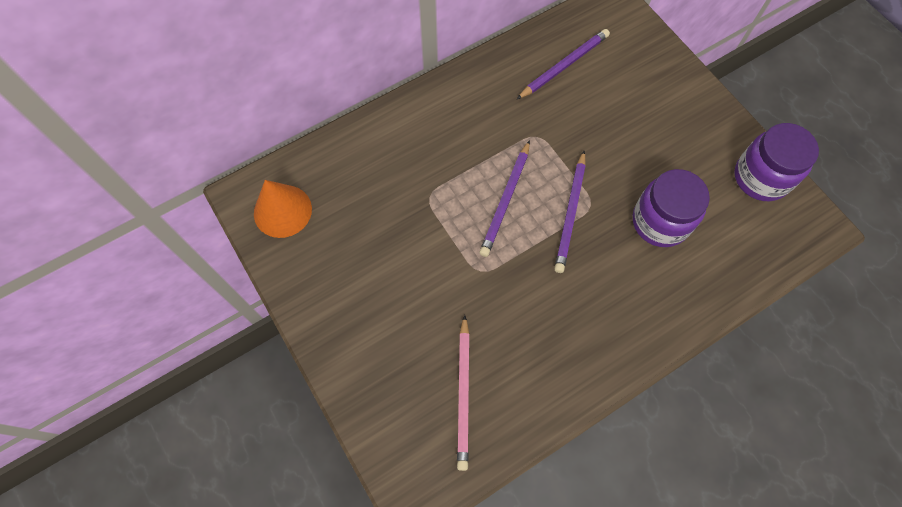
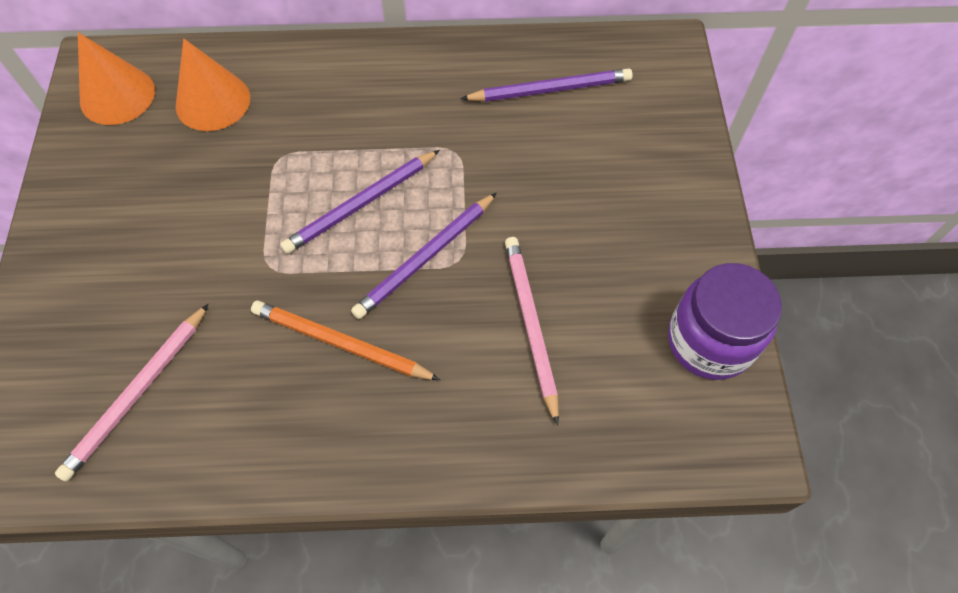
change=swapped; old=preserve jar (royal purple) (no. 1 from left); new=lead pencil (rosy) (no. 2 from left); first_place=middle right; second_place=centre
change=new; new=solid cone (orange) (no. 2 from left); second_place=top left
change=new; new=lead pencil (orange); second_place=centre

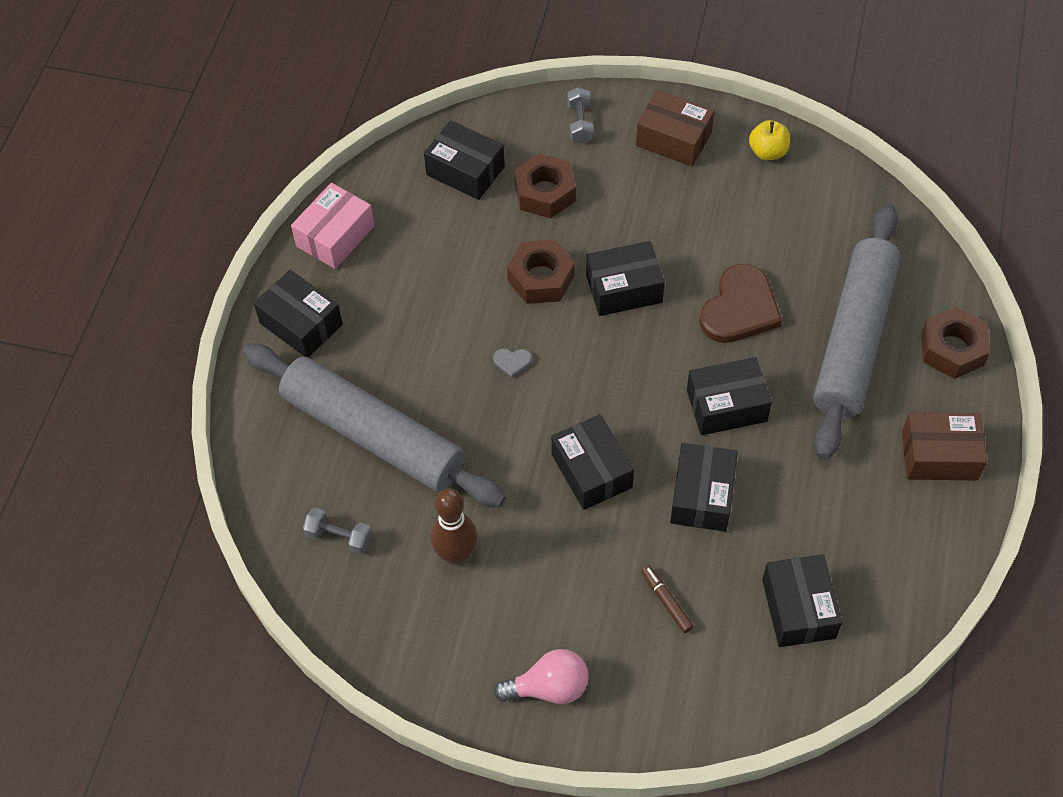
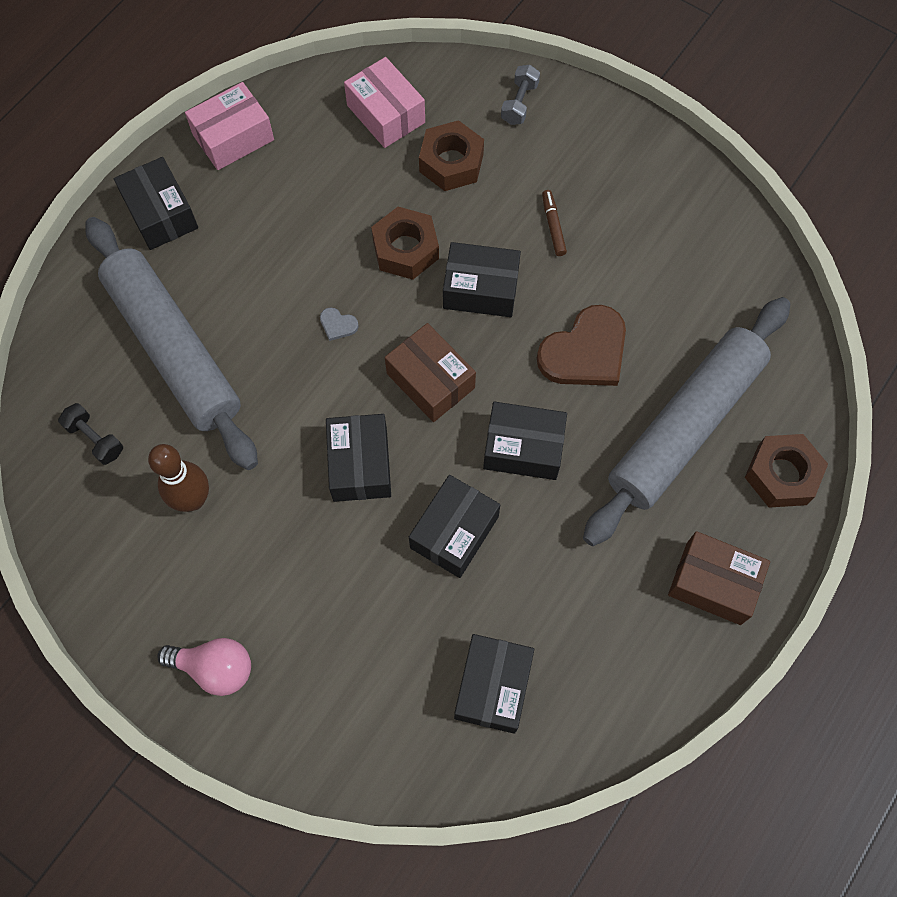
change=shifted; old=package (brown) (no. 1 from left); first_place=top centre; second_place=centre
change=repainted; old=package (ebony) (no. 2 from left); new=package (rosy) (no. 2 from left); first_place=top centre; second_place=top centre
change=gone; old=toy apple (yellow); first_place=top right
change=repainted; old=free weight (gray) (no. 1 from left); new=free weight (ebony); first_place=middle left; second_place=middle left
change=shifted; old=marker (brown); first_place=bottom centre; second_place=top centre

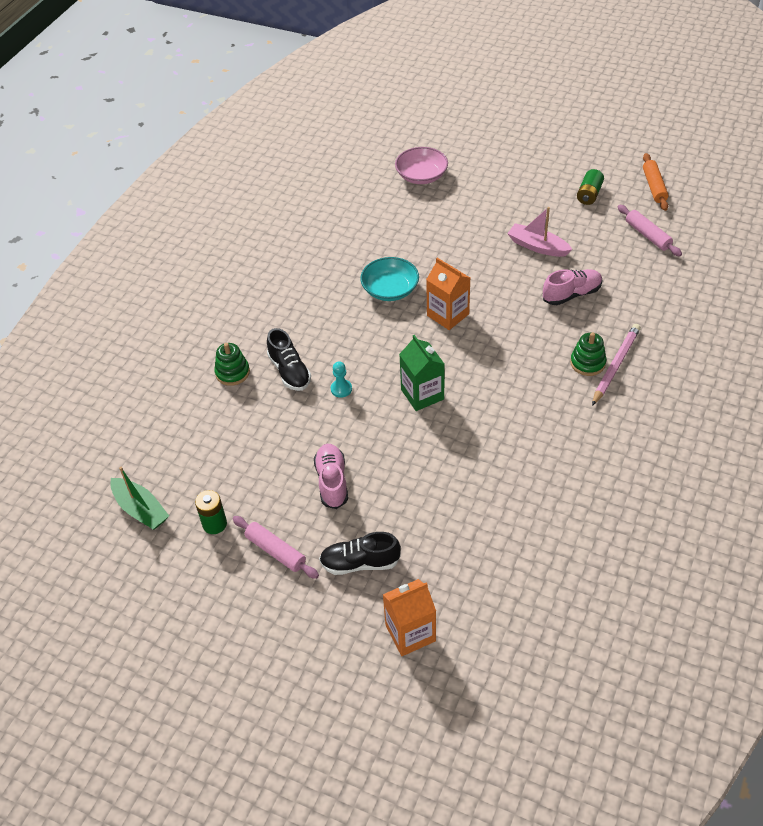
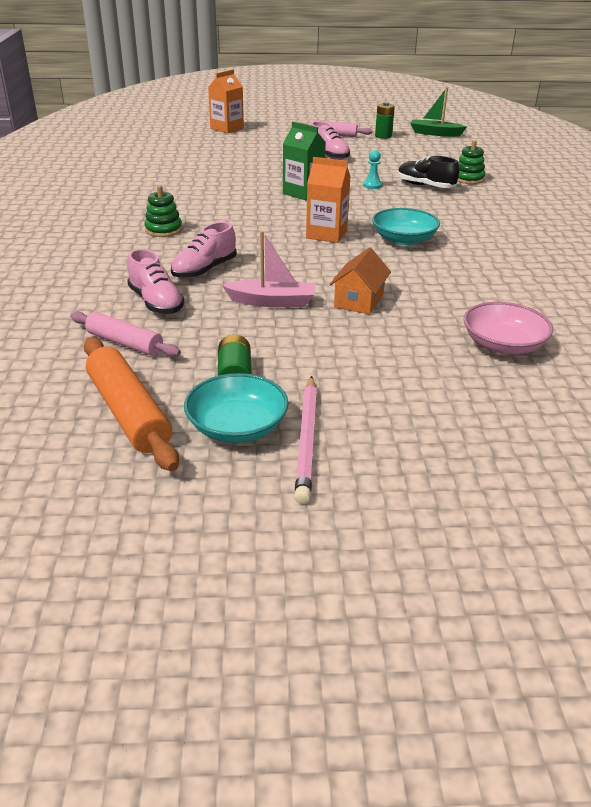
change=scaled; old=dough roller (orange); first_place=top right; second_place=middle left; factor=1.51
change=shifted; old=lead pencil (rosy); first_place=middle right; second_place=centre
change=gone; old=lace-up shoe (ebony) (no. 2 from left); first_place=bottom centre
change=new; new=house (orange); second_place=centre
change=new; new=lace-up shoe (rosy) (no. 1 from left); second_place=middle left
change=new; new=bowl (aqua) (no. 1 from left); second_place=centre

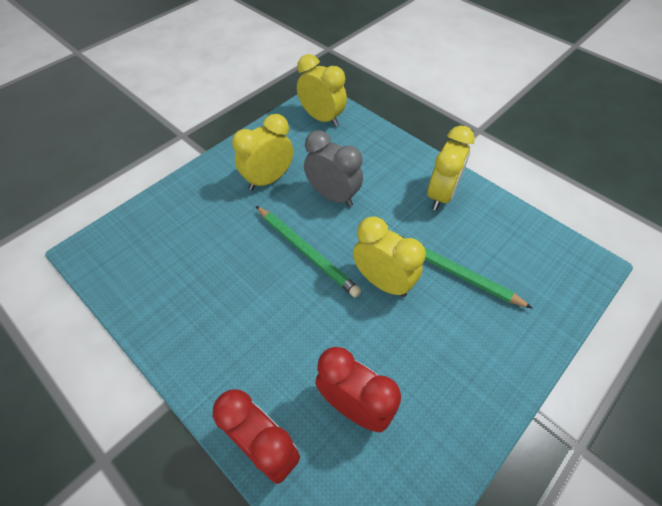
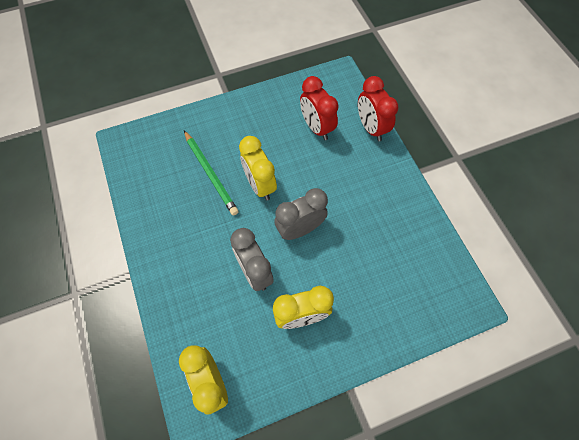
change=gone; old=clock (yellow) (no. 4 from left); first_place=top right
change=swapped; old=lead pencil (emerald) (no. 1 from left); new=clock (gray) (no. 2 from left); first_place=centre; second_place=centre

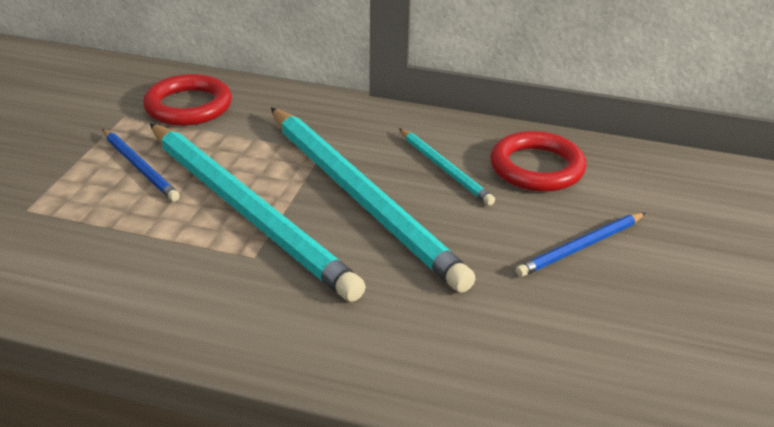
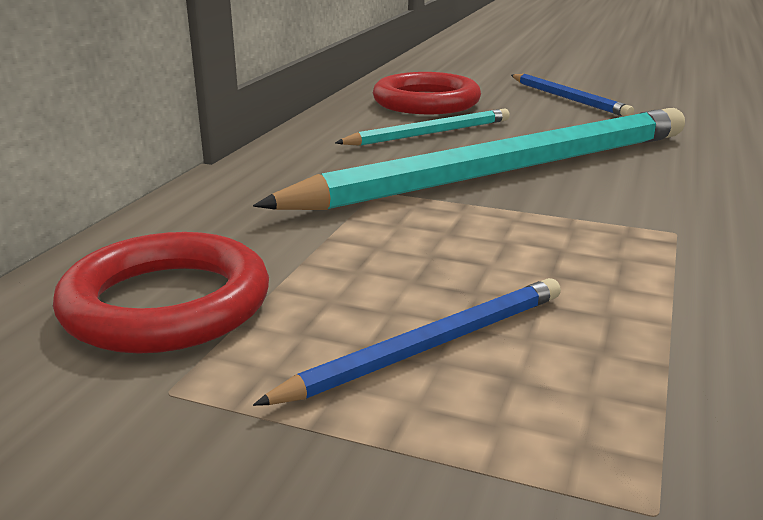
change=gone; old=lead pencil (aqua) (no. 1 from left); first_place=centre

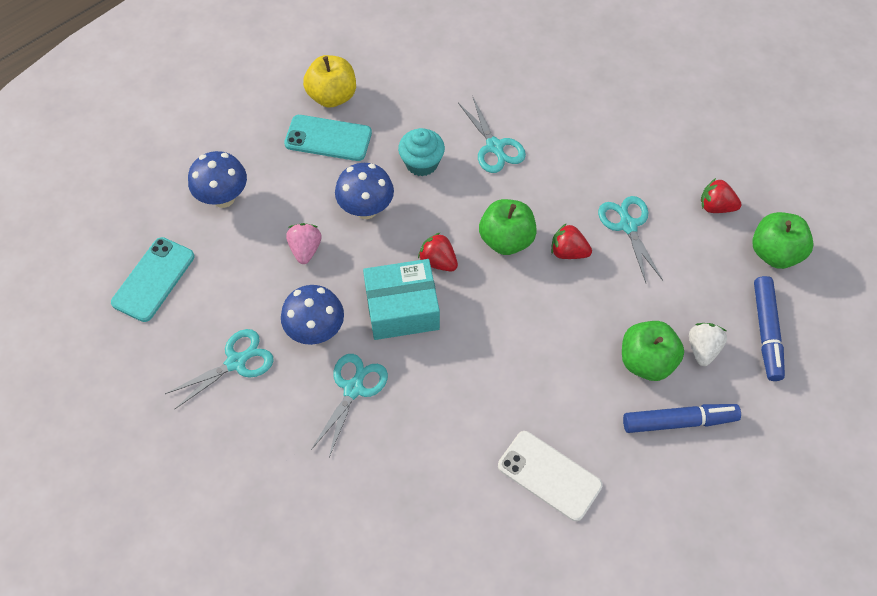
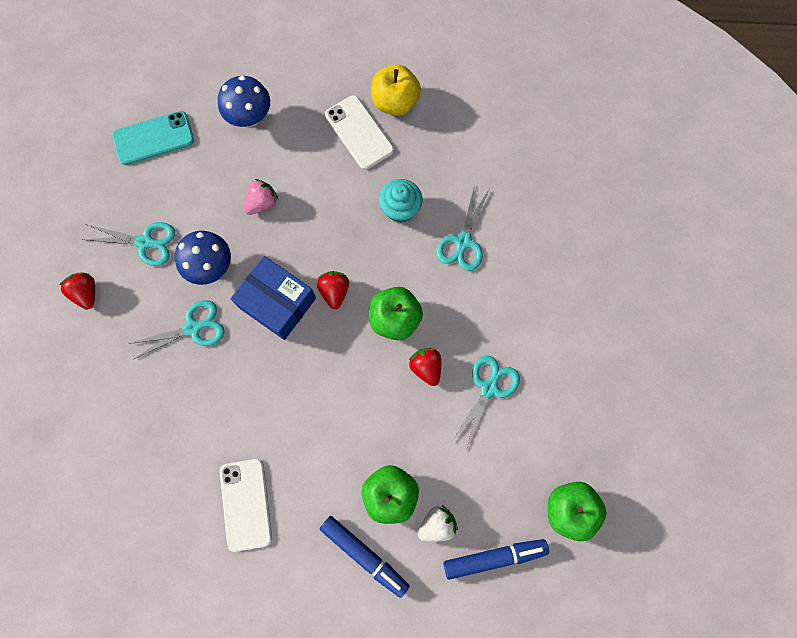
change=repainted; old=phone (aqua) (no. 2 from left); new=phone (snow-white) (no. 2 from left); first_place=top centre; second_place=top centre
change=gone; old=toadstool (blue) (no. 3 from left); first_place=top centre
change=shifted; old=berry (red) (no. 3 from left in the first image); new=berry (red) (no. 1 from left); first_place=top right; second_place=middle left
change=repainted; old=package (aqua); new=package (blue); first_place=centre; second_place=centre
change=rotated; old=marker (blue) (no. 2 from left); first_place=middle right; second_place=bottom centre; degrees=-150

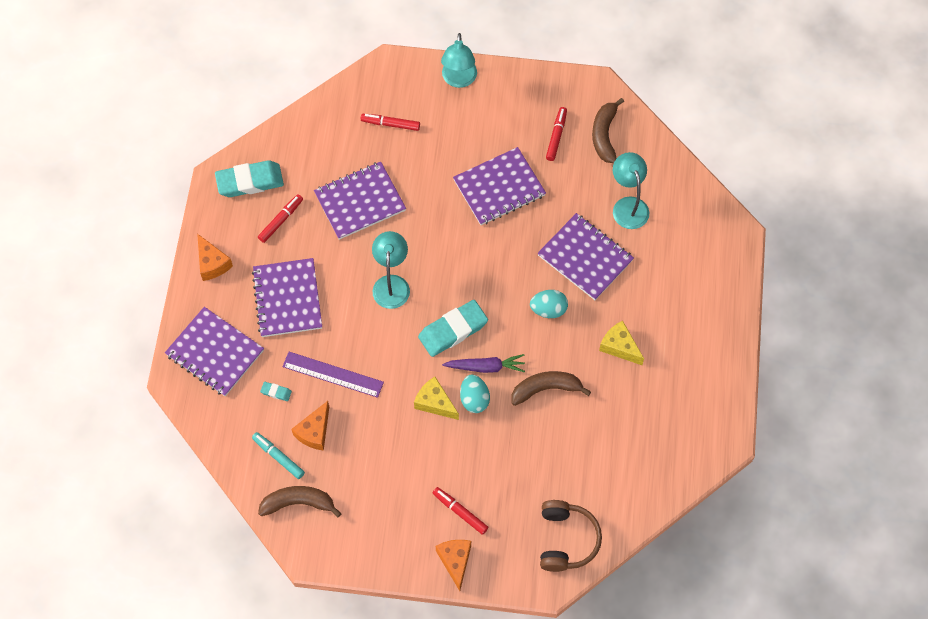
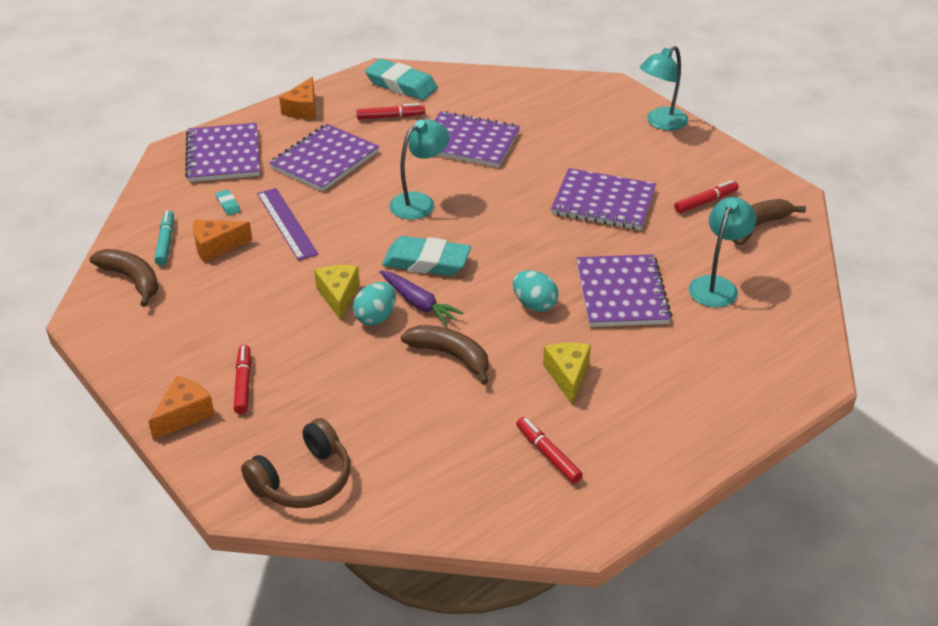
change=shifted; old=marker (red) (no. 2 from left in the first image); new=marker (red) (no. 3 from left); first_place=top centre; second_place=bottom centre

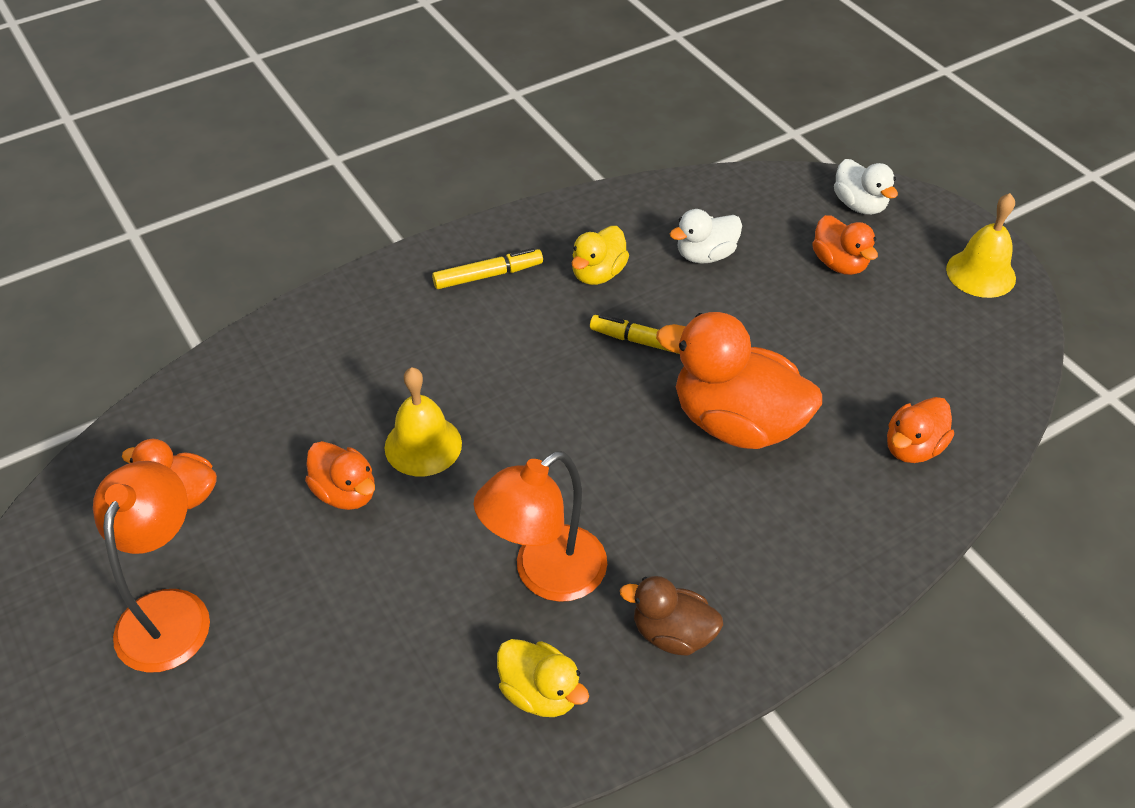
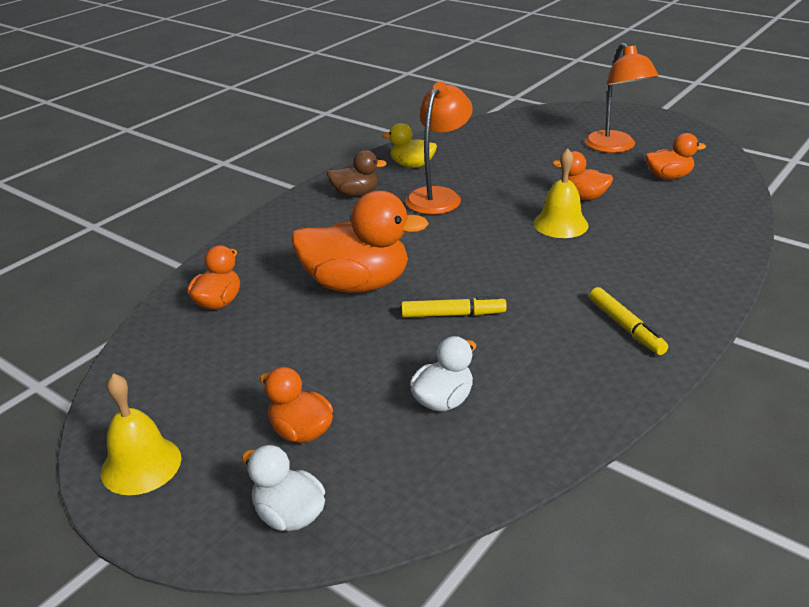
change=gone; old=rubber duck (yellow) (no. 2 from left); first_place=top centre
change=rotated; old=marker (yellow) (no. 1 from left in the first image); first_place=top centre; second_place=middle right; degrees=-75

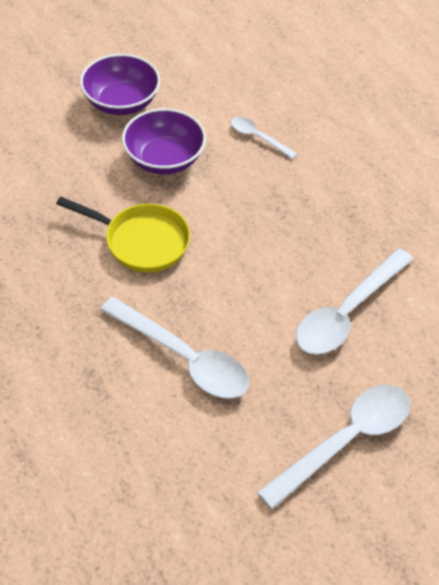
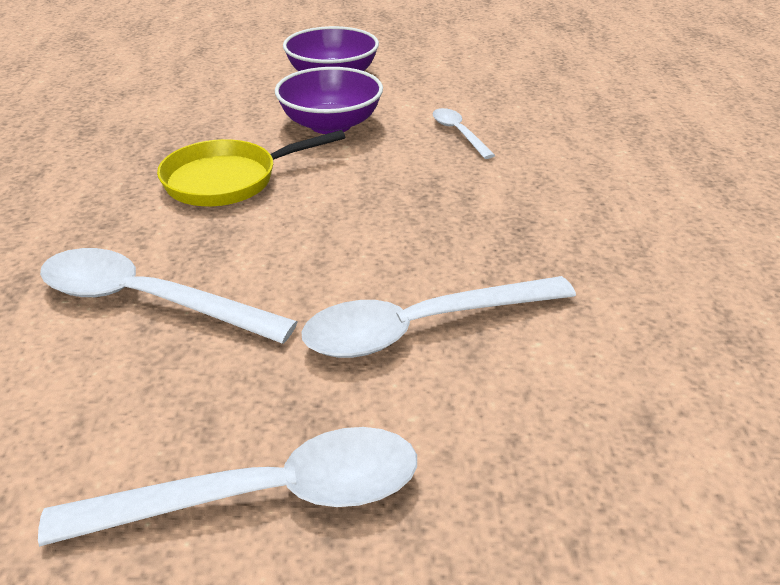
change=rotated; old=skillet (yellow); first_place=middle left; second_place=top left; degrees=105
change=rotated; old=tablespoon (snow-white) (no. 1 from left); first_place=centre; second_place=middle left; degrees=135

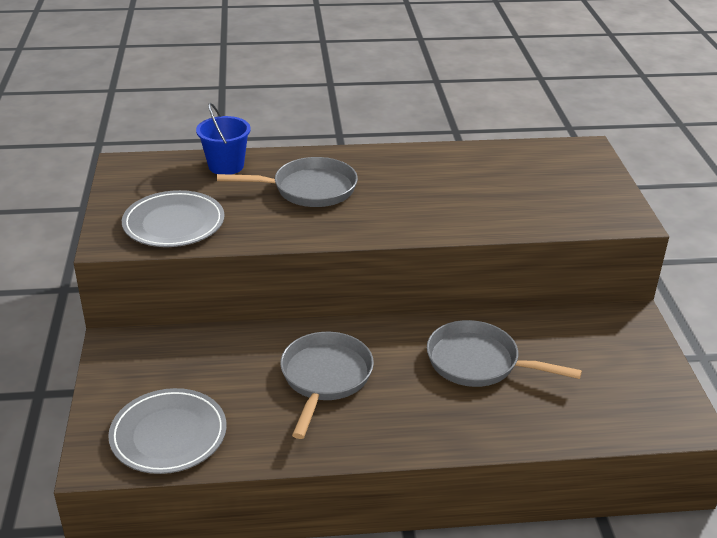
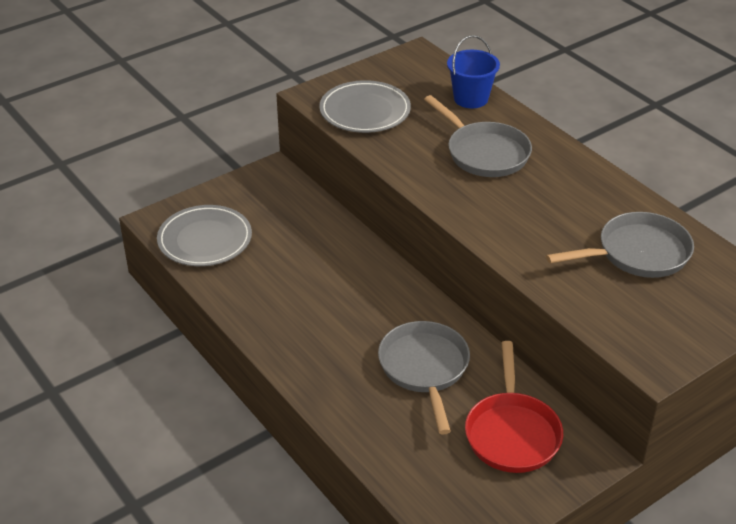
change=shifted; old=skillet (gray) (no. 2 from left in the first image); new=skillet (gray) (no. 3 from left); first_place=bottom centre; second_place=middle right
change=new; new=skillet (red); second_place=bottom right

